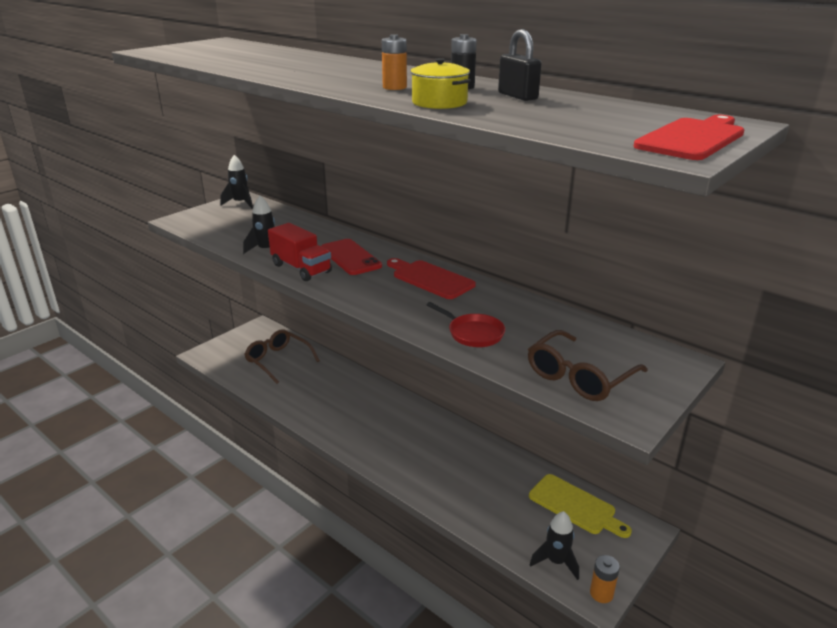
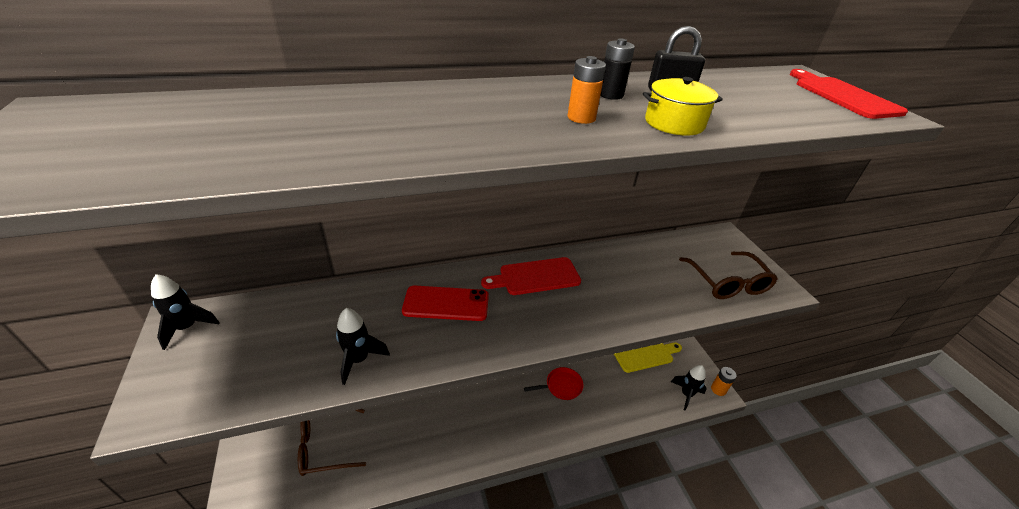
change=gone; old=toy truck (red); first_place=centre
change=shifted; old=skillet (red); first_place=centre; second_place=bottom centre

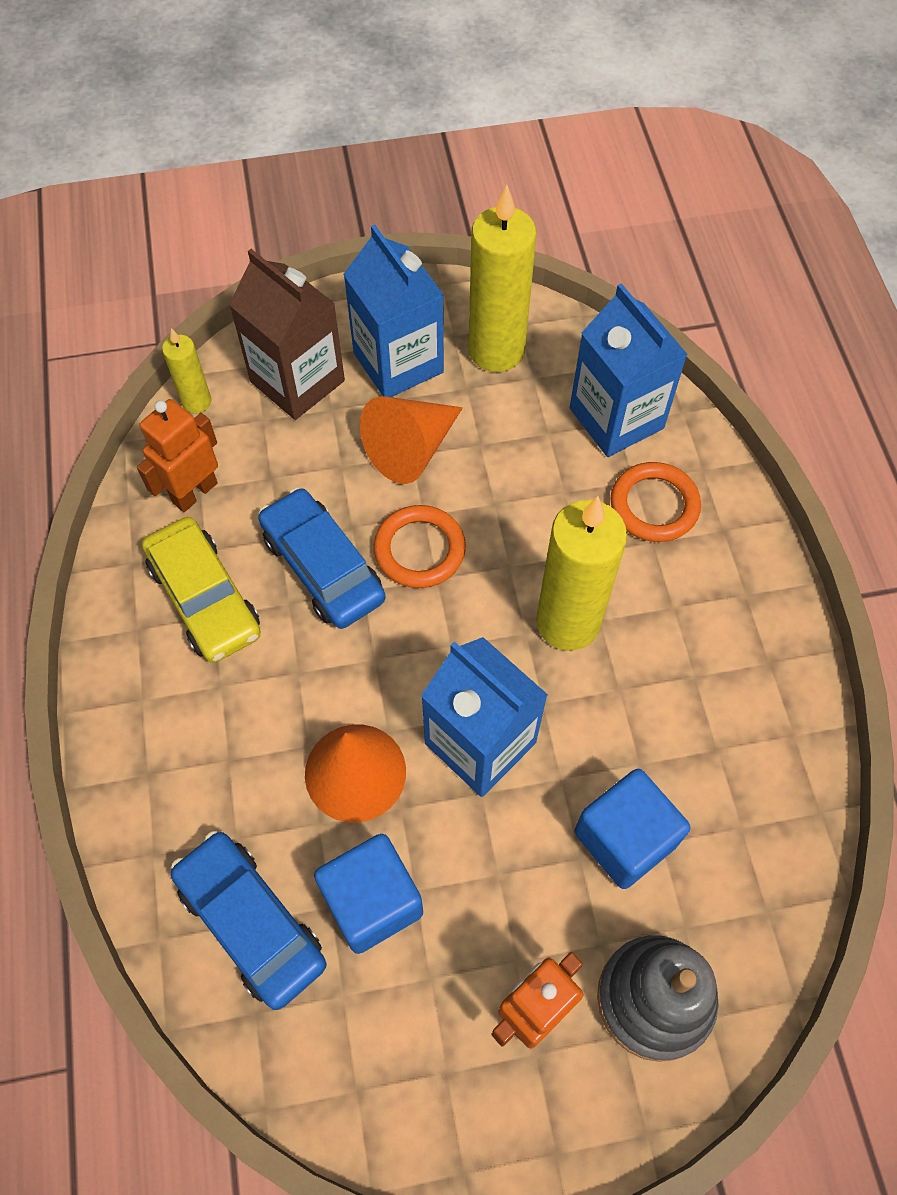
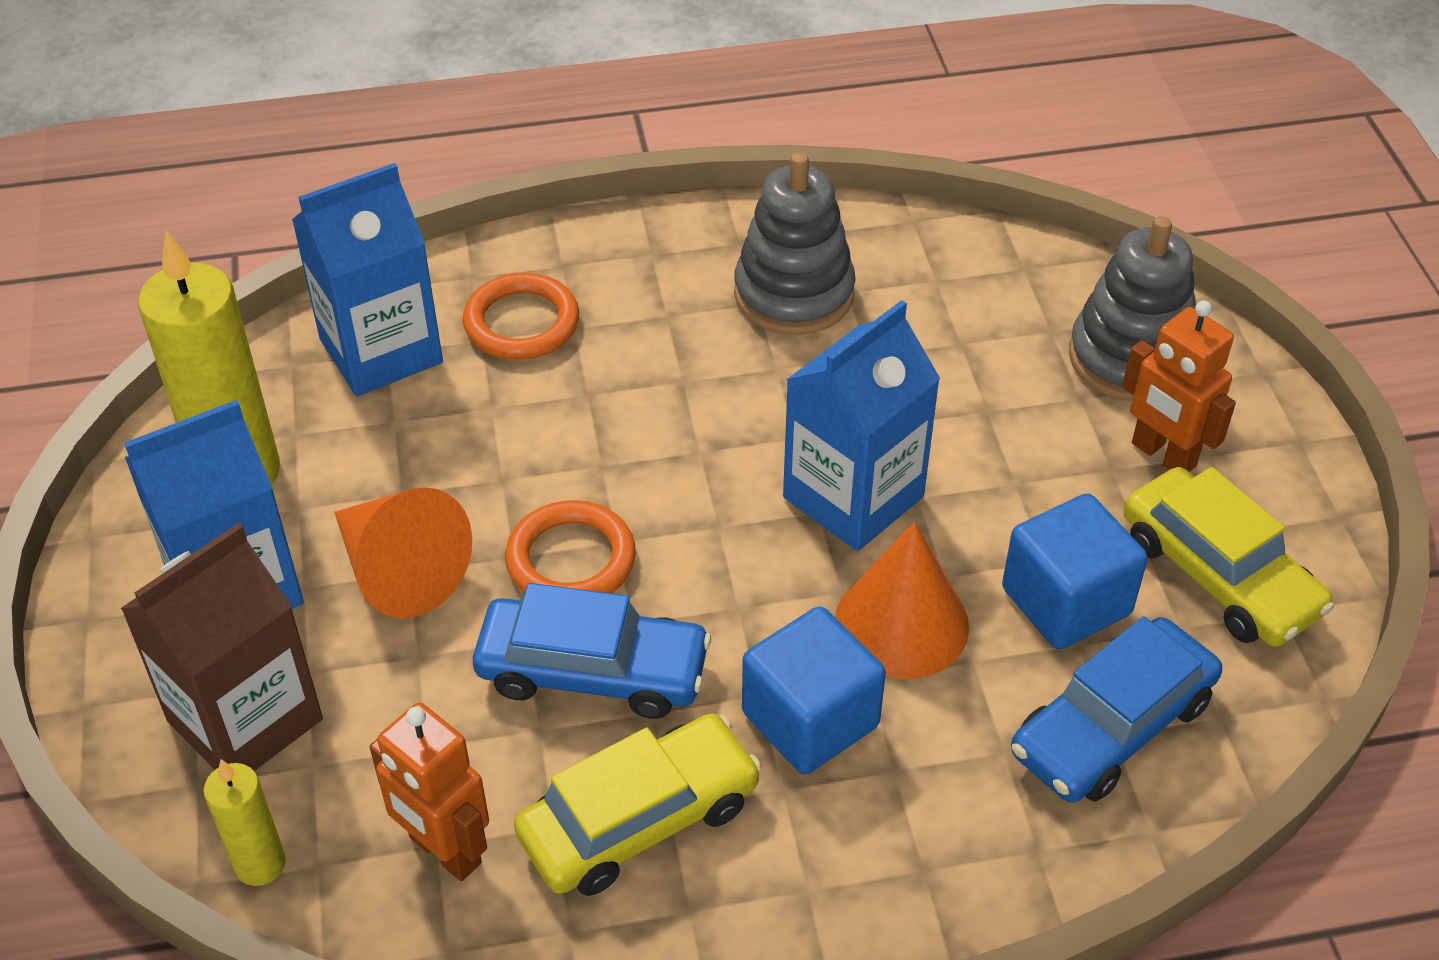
change=rotated; old=car (blue) (no. 2 from left in the first image); first_place=centre; second_place=bottom centre; degrees=-135
change=gone; old=candle (yellow) (no. 3 from left); first_place=centre
change=shifted; old=cube (blue) (no. 2 from left in the first image); new=cube (blue) (no. 1 from left); first_place=bottom right; second_place=bottom centre
change=new; new=stacking toy (gray) (no. 1 from left); second_place=top centre
change=new; new=car (yellow) (no. 2 from left); second_place=middle right

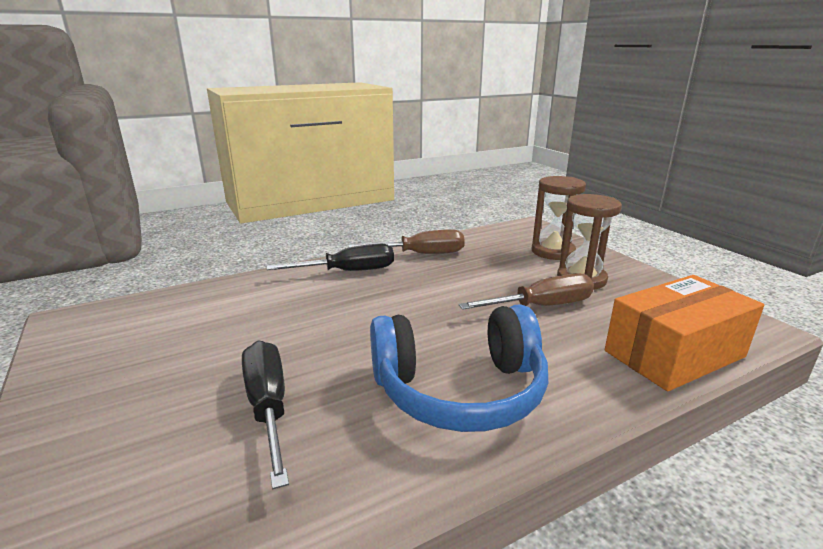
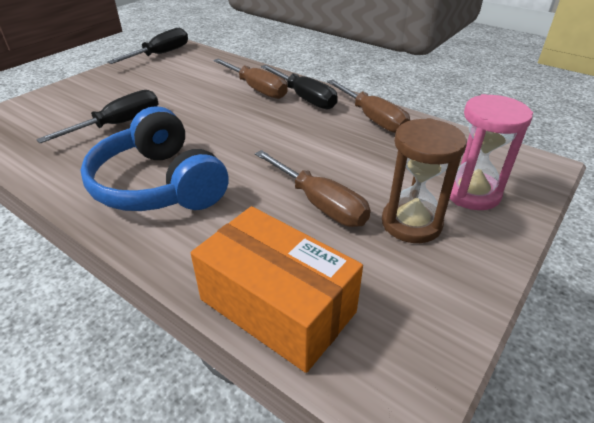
change=repainted; old=sandglass (brown) (no. 1 from left); new=sandglass (rosy); first_place=middle right; second_place=middle right
change=new; new=hand screwdriver (ebony) (no. 2 from left); second_place=top left
change=new; new=hand screwdriver (brown) (no. 1 from left); second_place=top centre

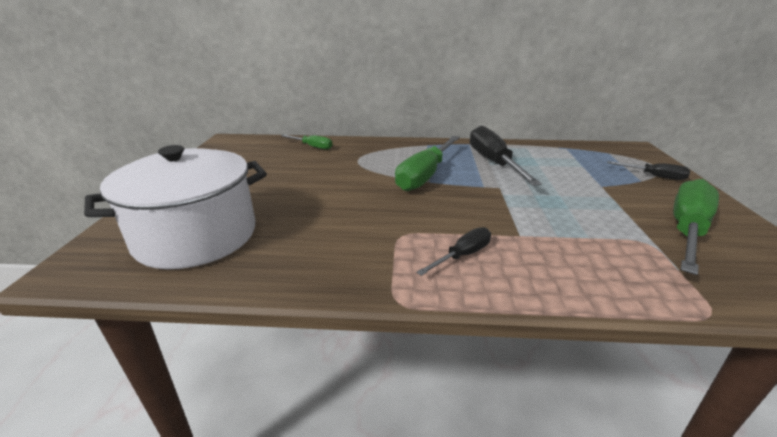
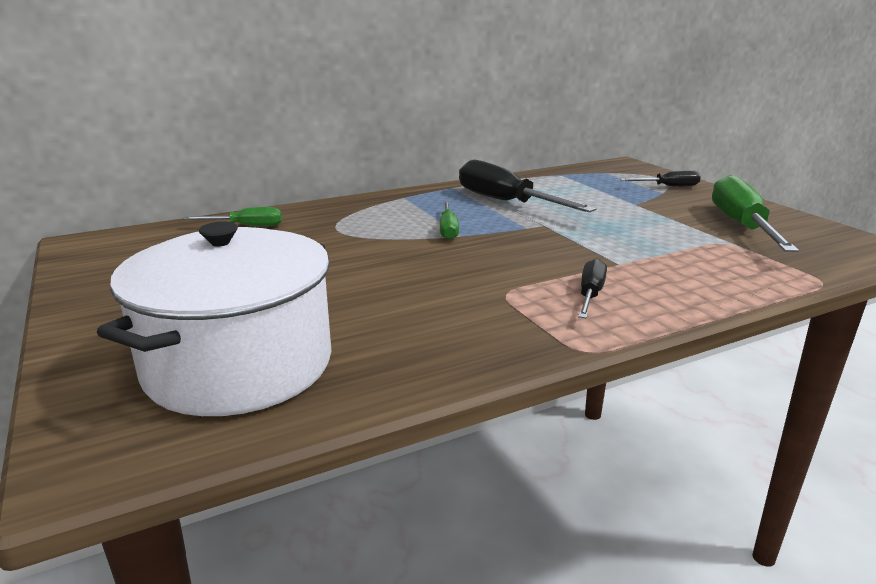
change=scaled; old=hand screwdriver (emerald) (no. 2 from left); first_place=centre; second_place=centre; factor=0.52

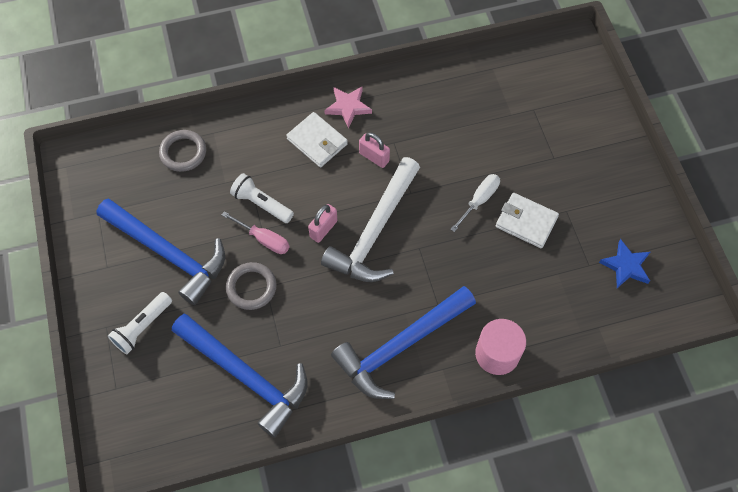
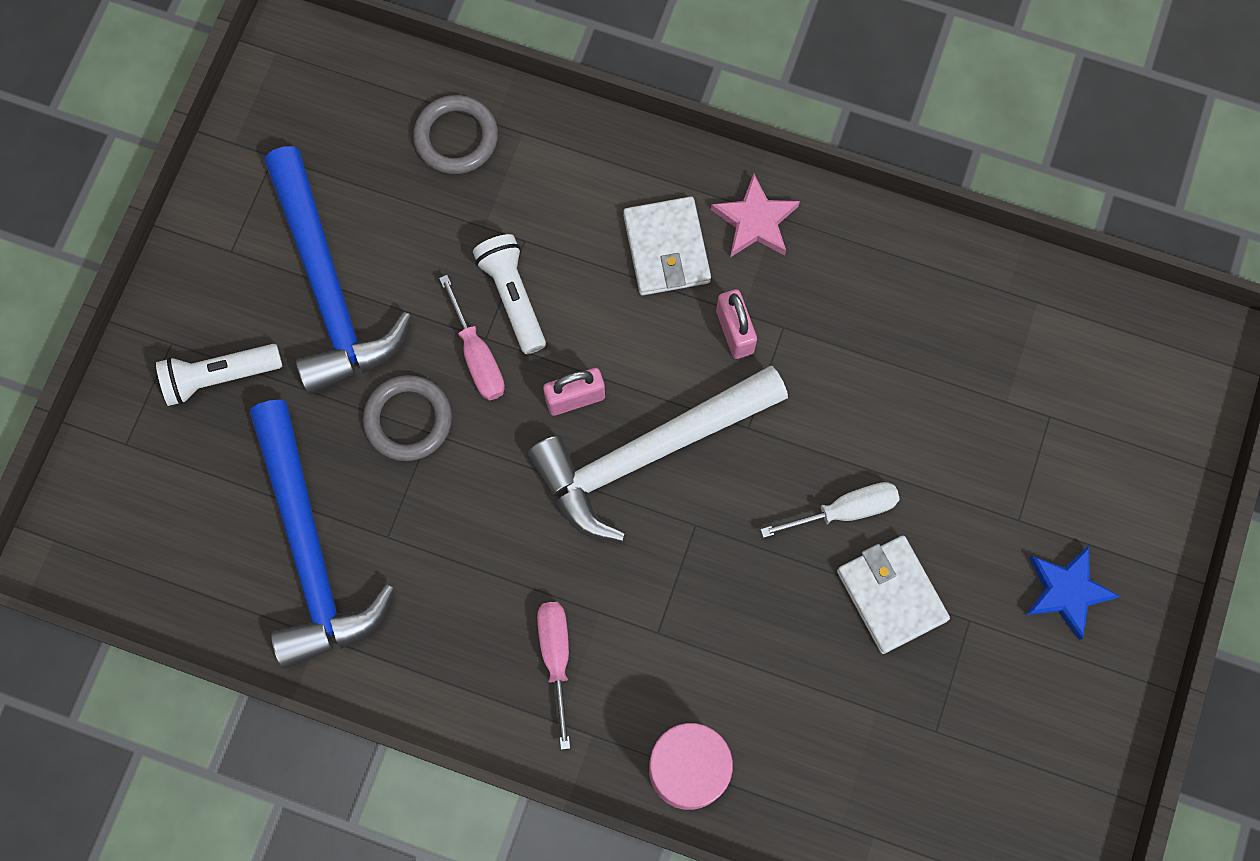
change=shifted; old=star shape (blue); first_place=middle right; second_place=bottom right
change=swapped; old=claw hammer (blue) (no. 3 from left); new=hand screwdriver (rosy) (no. 2 from left); first_place=bottom centre; second_place=bottom centre

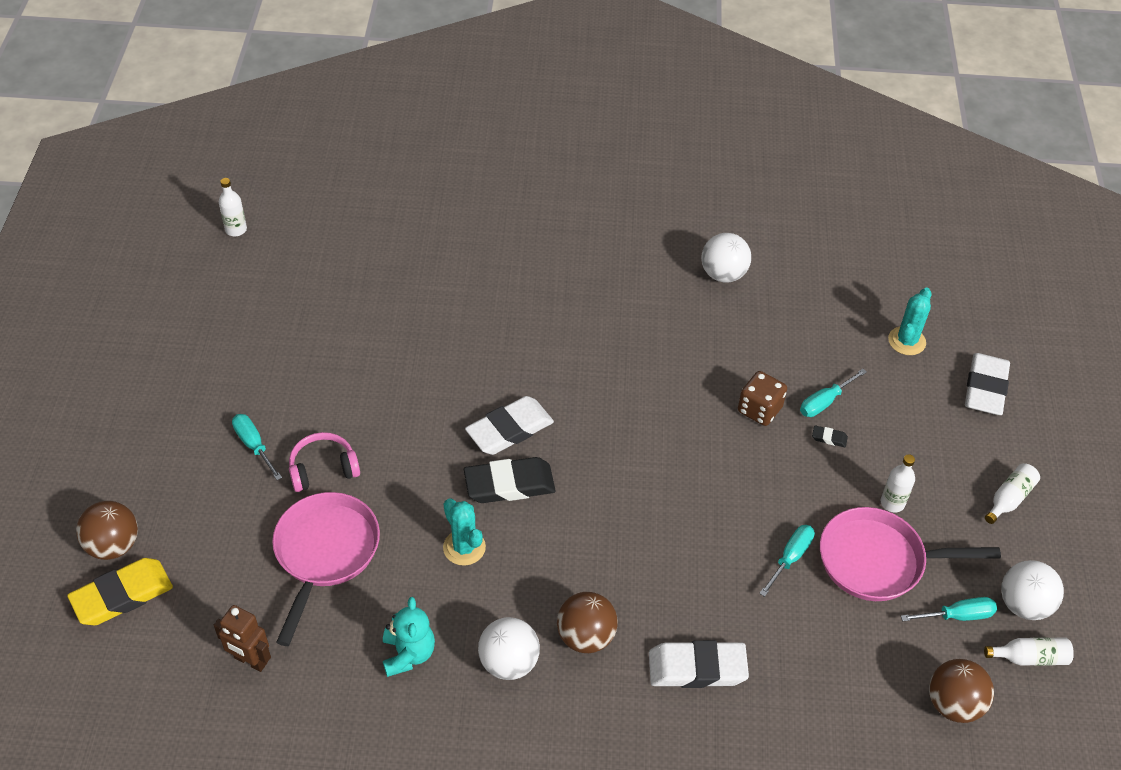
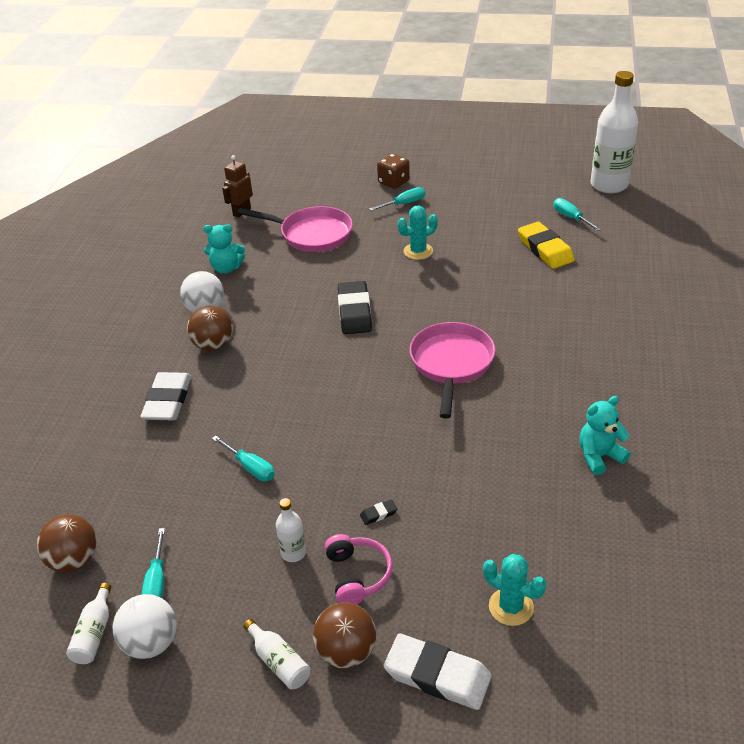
change=scaled; old=drink bottle (snow-white) (no. 1 from left in the first image); first_place=top left; second_place=top right; factor=2.26
change=swapped; old=ball (snow-white) (no. 2 from left); new=teddy bear (aqua) (no. 2 from left); first_place=centre; second_place=middle right
change=shifted; old=hand screwdriver (aqua) (no. 3 from left in the first image); new=hand screwdriver (aqua) (no. 4 from left); first_place=middle right; second_place=top right
change=shifted; old=dice (brown); first_place=middle right; second_place=top centre
change=gone; old=gum eraser (snow-white) (no. 1 from left); first_place=centre
change=rotated; old=gum eraser (ebony) (no. 2 from left); first_place=middle right; second_place=bottom centre; degrees=45
change=shifted; old=headset (rosy); first_place=middle left; second_place=bottom centre
change=shifted; old=prickly plant (aqua) (no. 1 from left); first_place=bottom centre; second_place=top centre
change=shifted; old=ball (brown) (no. 1 from left in the first image); new=ball (brown) (no. 3 from left); first_place=bottom left; second_place=bottom centre
change=shifted; old=skillet (rosy) (no. 2 from left); first_place=bottom right; second_place=centre
change=shifted; old=gum eraser (yellow); first_place=bottom left; second_place=top right

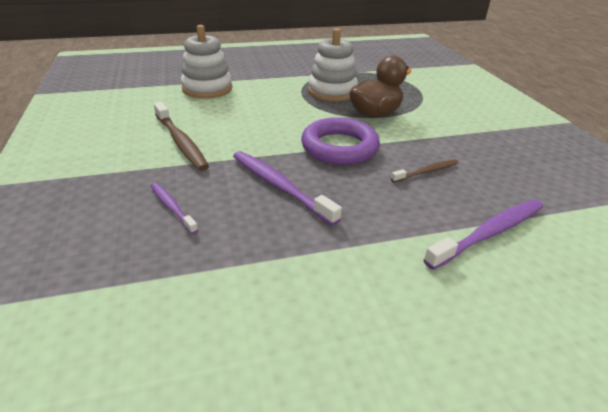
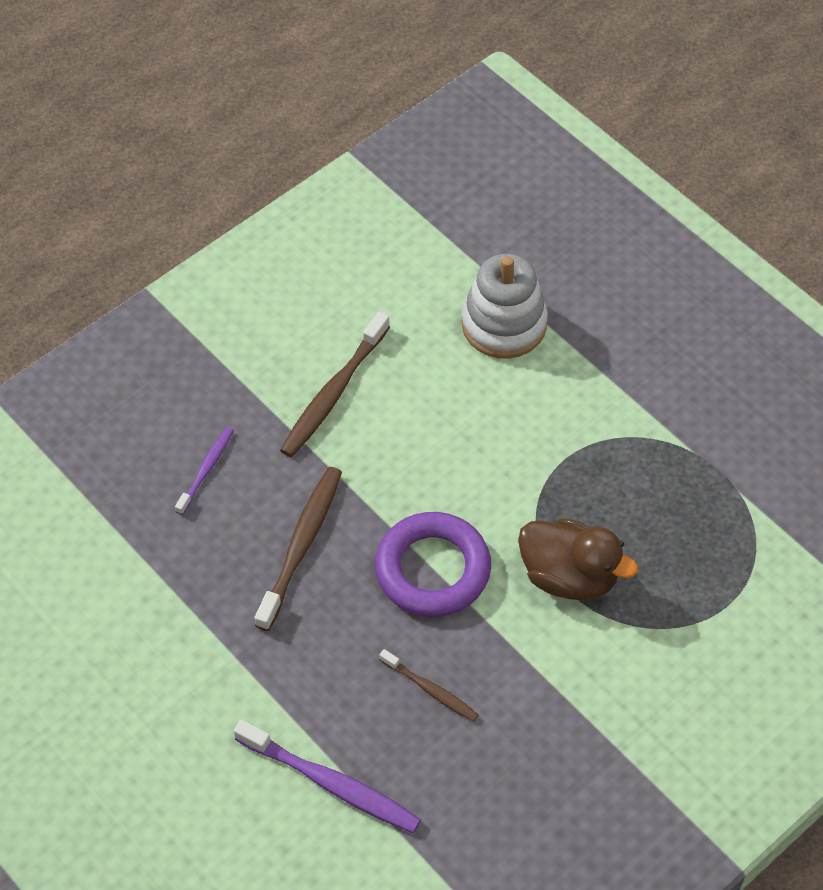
change=gone; old=stacking toy (snow-white) (no. 2 from left); first_place=top centre
change=repainted; old=toothbrush (royal purple) (no. 2 from left); new=toothbrush (brown) (no. 1 from left); first_place=centre; second_place=centre

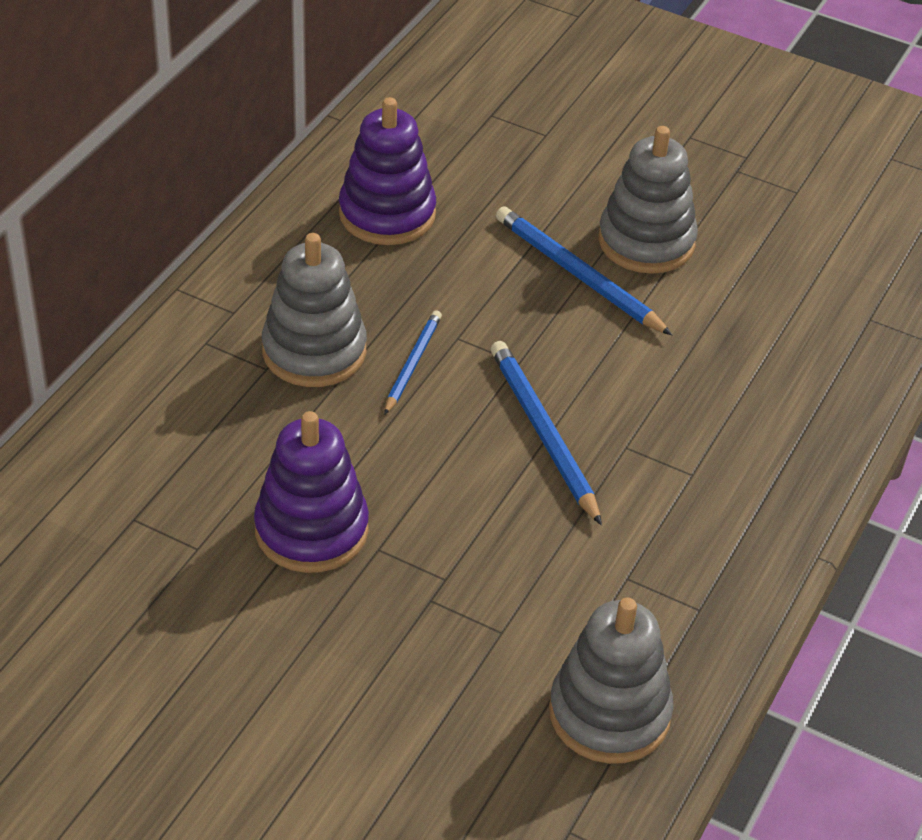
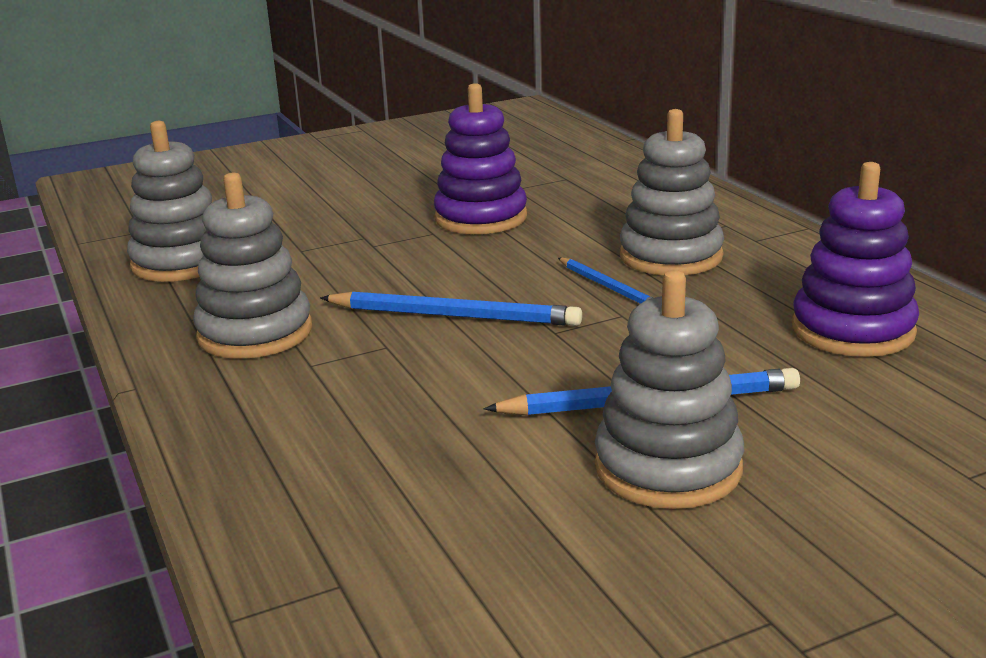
change=new; new=stacking toy (gray) (no. 2 from left); second_place=middle left

